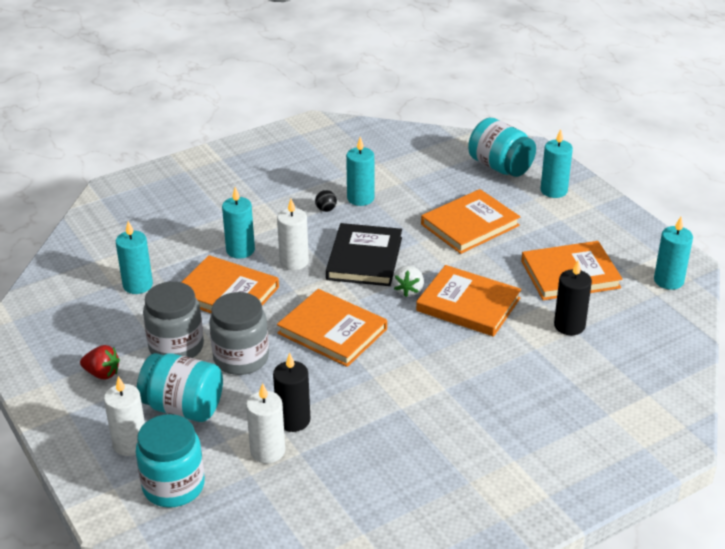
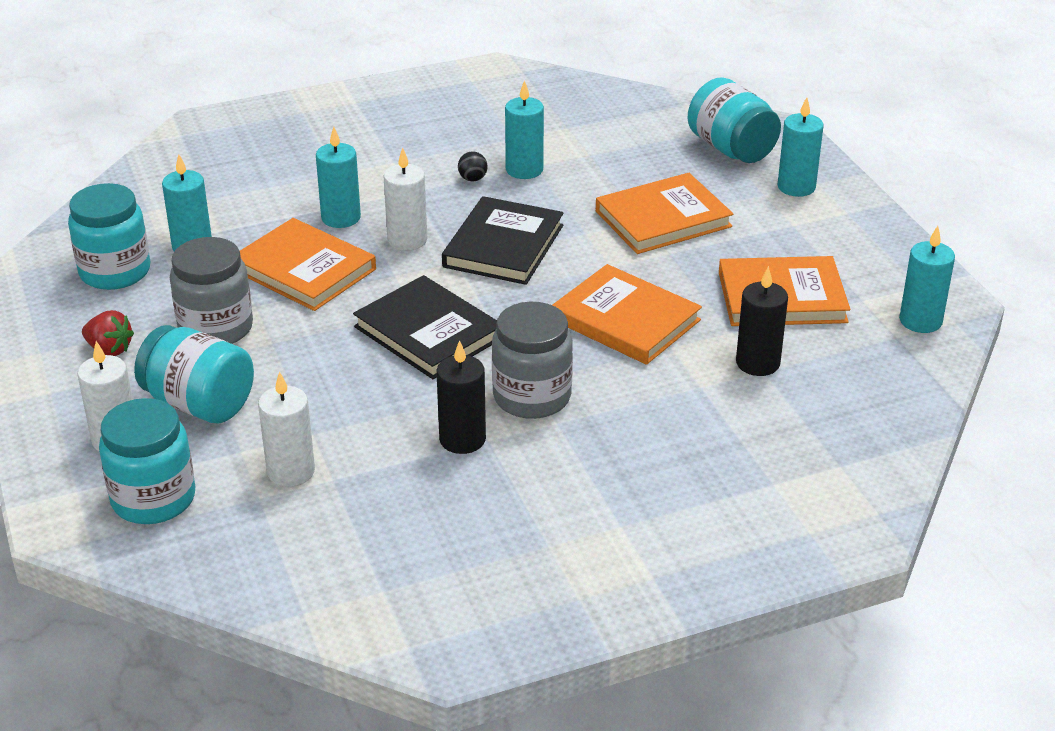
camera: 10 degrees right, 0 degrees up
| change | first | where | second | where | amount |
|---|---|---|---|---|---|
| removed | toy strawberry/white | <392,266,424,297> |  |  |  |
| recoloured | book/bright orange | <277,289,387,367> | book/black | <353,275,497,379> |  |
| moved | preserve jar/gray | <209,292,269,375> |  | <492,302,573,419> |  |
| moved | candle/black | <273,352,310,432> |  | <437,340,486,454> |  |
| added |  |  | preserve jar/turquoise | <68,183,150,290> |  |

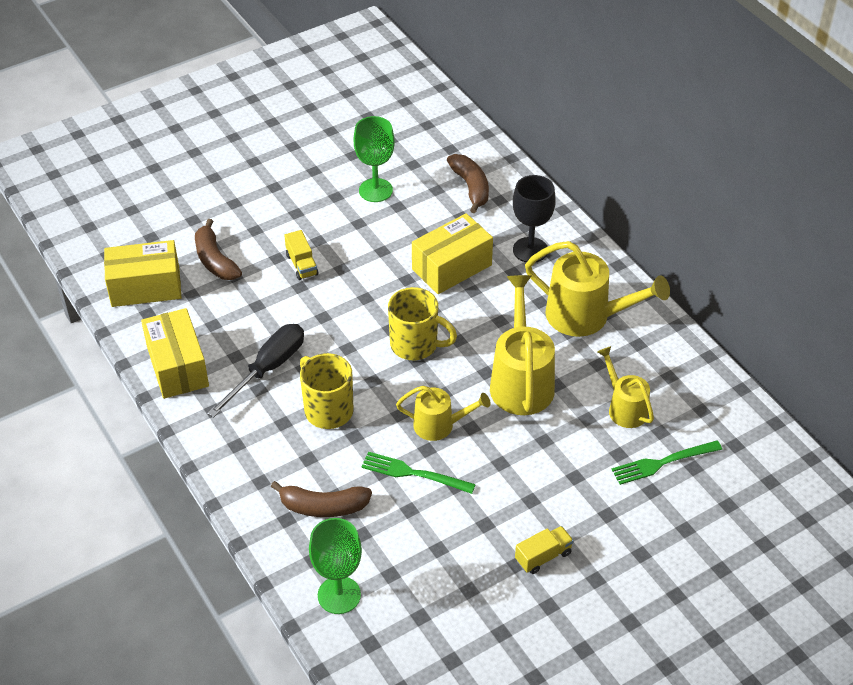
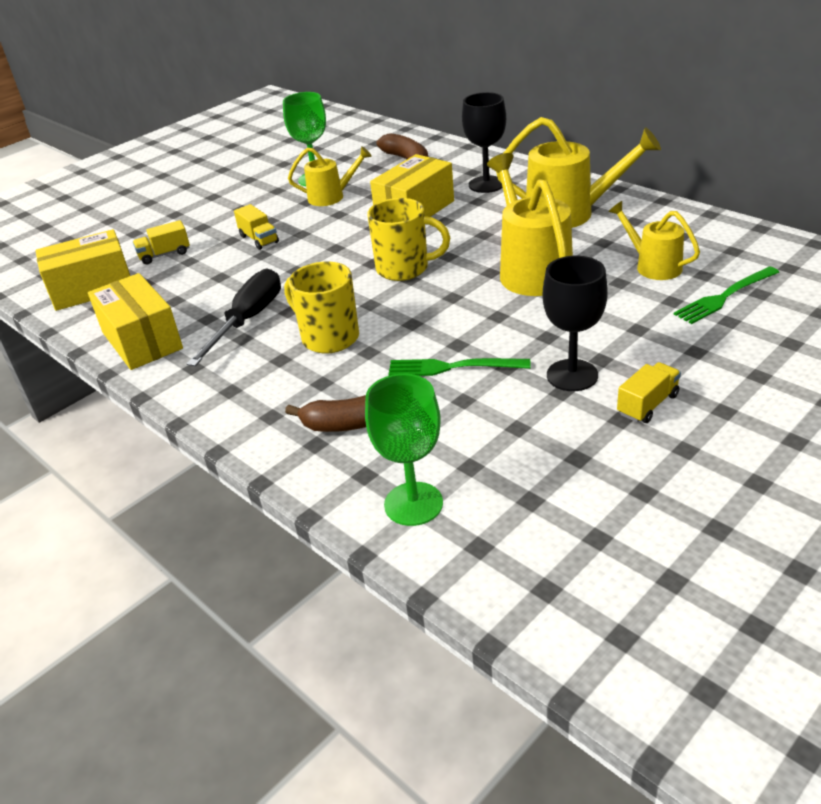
camera: 10 degrees left, 10 degrees down
| change | first | where | second | where | amount |
|---|---|---|---|---|---|
| replaced | toy banana/dark brown | <195,219,242,280> | lorry/yellow | <133,220,190,264> |  |
| moved | sprinkling can/yellow | <396,386,491,441> |  | <288,146,372,206> |  |
| added |  |  | goblet/black | <543,256,608,391> |  |

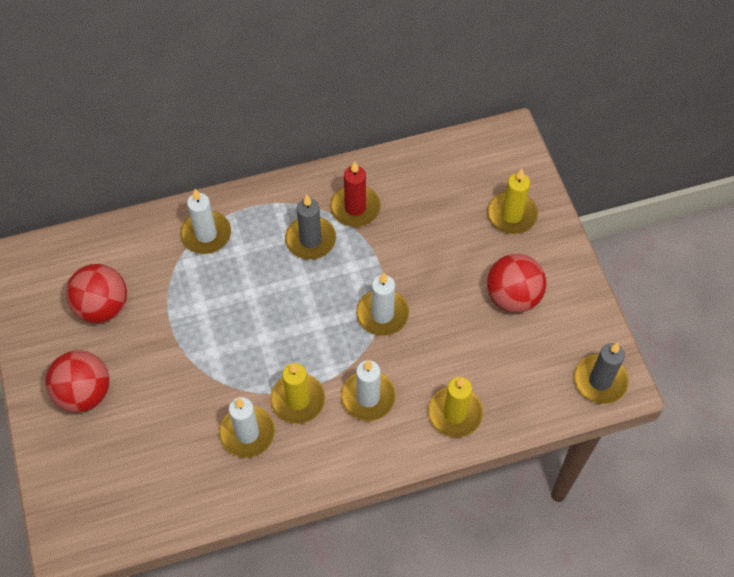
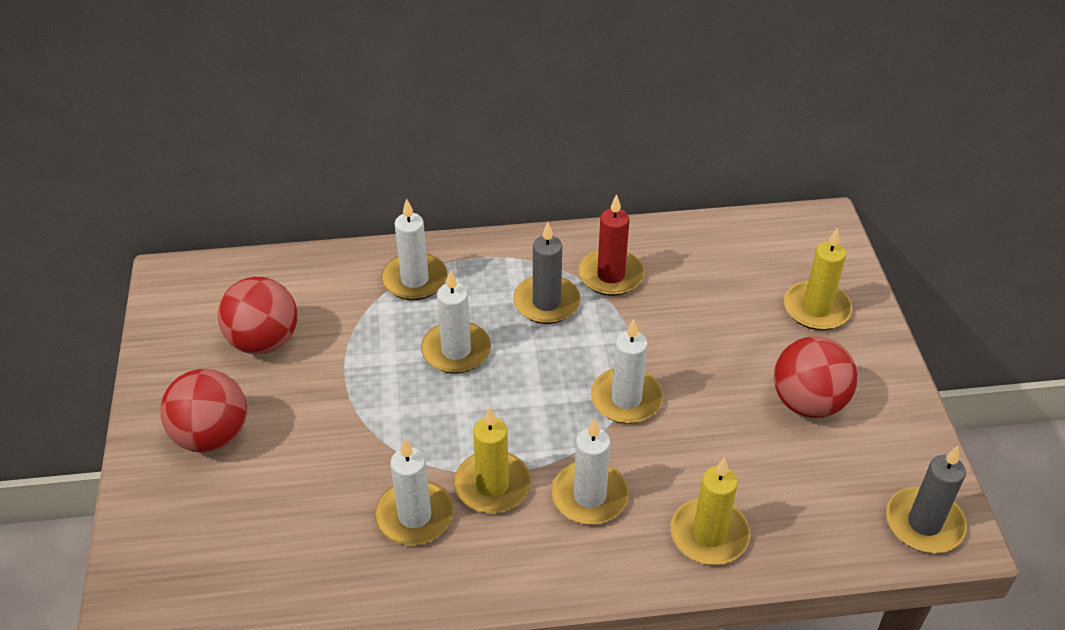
camera: 10 degrees right, 15 degrees down
| change | first | where | second | where | amount |
|---|---|---|---|---|---|
| added |  |  | candle/white | <421,270,491,374> |  |

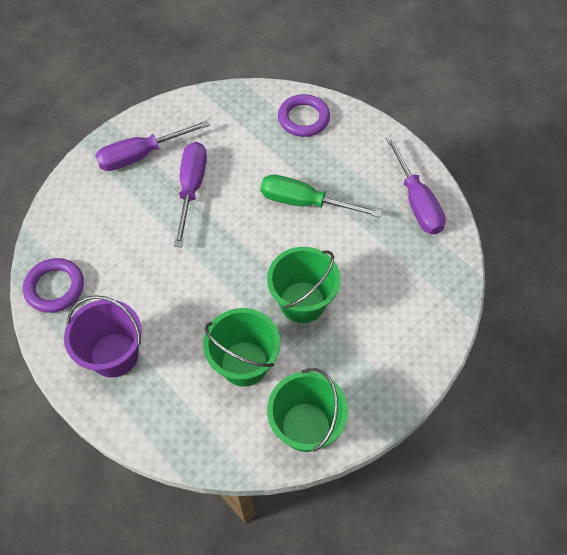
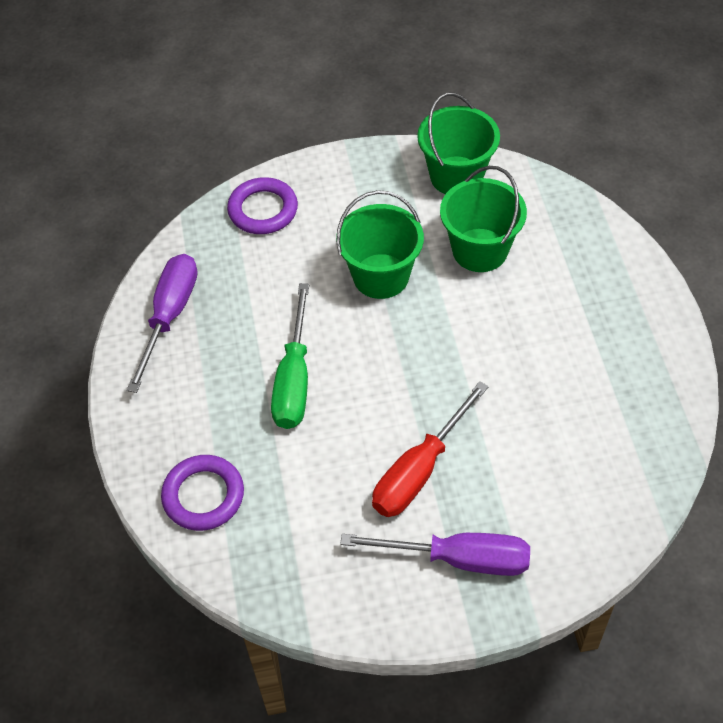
camera: 145 degrees left, 5 degrees down
| change | first | where | second | where | amount |
|---|---|---|---|---|---|
| recoloured | flat screwdriver/violet | <174,142,207,247> | flat screwdriver/crimson | <372,381,489,517> |  |
| turned | flat screwdriver/green | <261,175,382,218> |  | <271,283,309,429> | 45 degrees clockwise |
| moved | torus/violet | <23,258,84,313> |  | <227,177,298,234> |  |
| removed | bucket/violet | <64,295,142,378> |  |  |  |

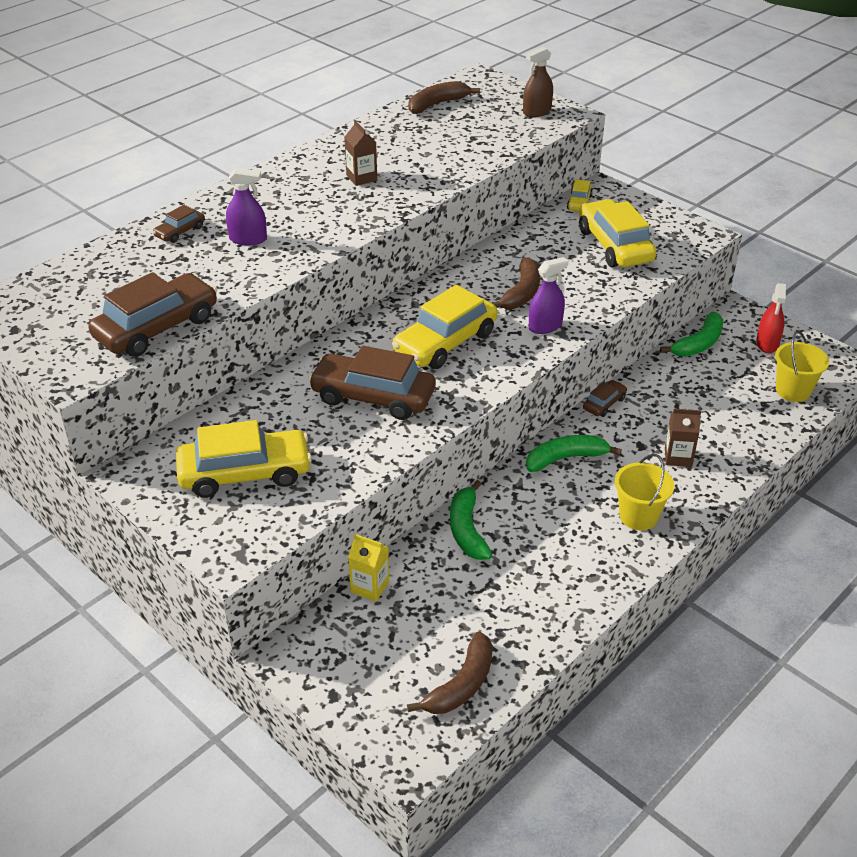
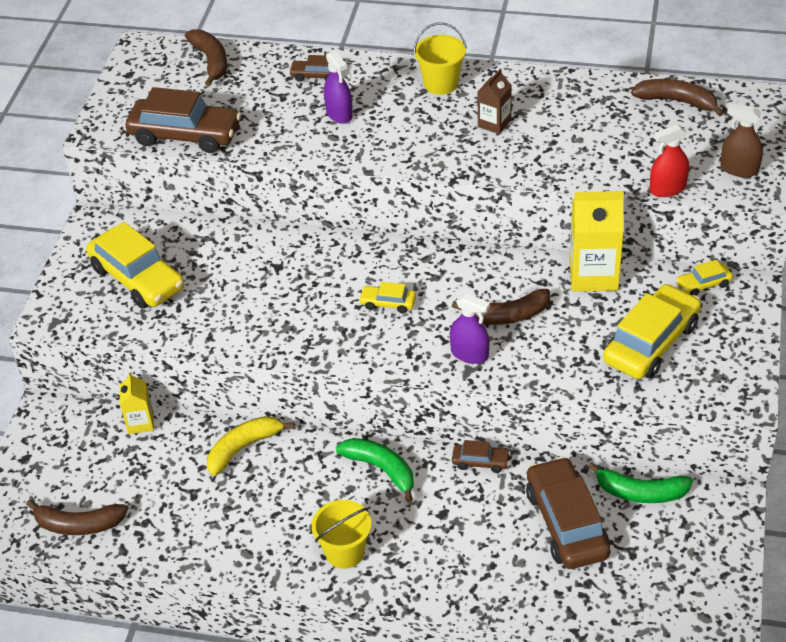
camera: 60 degrees right, 5 degrees up
| change | first | where | second | where | amount |
|---|---|---|---|---|---|
| moved | spray bottle/crimson | <756,283,786,353> |  | <650,124,689,197> |  |
| resized | toy car/yellow | <392,285,498,369> |  | <359,282,416,313> | x0.47 |
| moved | bucket/yellow | <775,331,829,402> |  | <414,23,467,95> |  |
| moved | toy car/dark brown | <308,346,436,420> |  | <526,457,610,569> |  |
| removed | milk carton/dark brown | <665,408,701,467> |  |  |  |
| recoloured | toy banana/green | <450,480,492,560> | toy banana/yellow | <207,416,295,476> |  |
| added |  |  | toy banana/dark brown | <185,29,227,86> |  |
| added |  |  | milk carton/yellow | <569,191,624,292> |  |

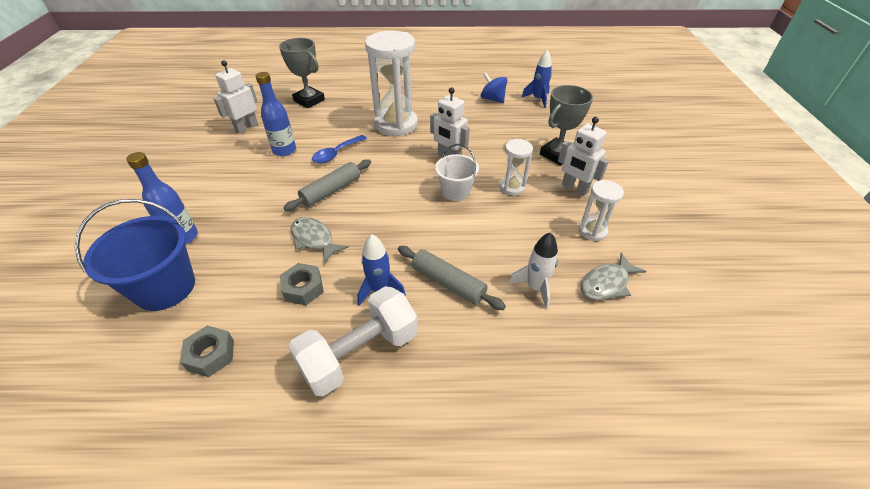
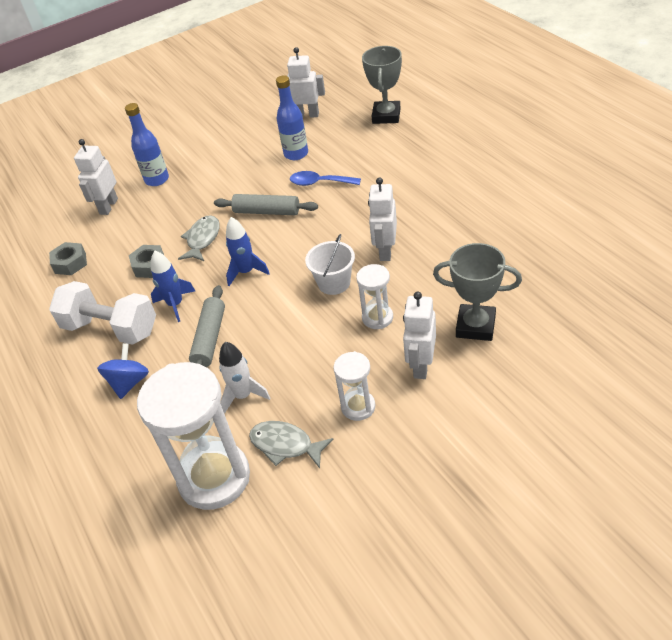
camera: 65 degrees right, 0 degrees up
| change | first | where | second | where | amount |
|---|---|---|---|---|---|
| moved | sand timer/white | <365,31,418,136> |  | <137,362,250,510> |  |
| moved | spaceship/royal blue | <521,50,552,108> |  | <226,217,270,286> |  |
| moved | toy top/royal blue | <481,73,507,103> |  | <97,343,149,399> |  |
| replaced | bucket/royal blue | <75,199,195,311> | robot/white | <74,139,118,215> |  |

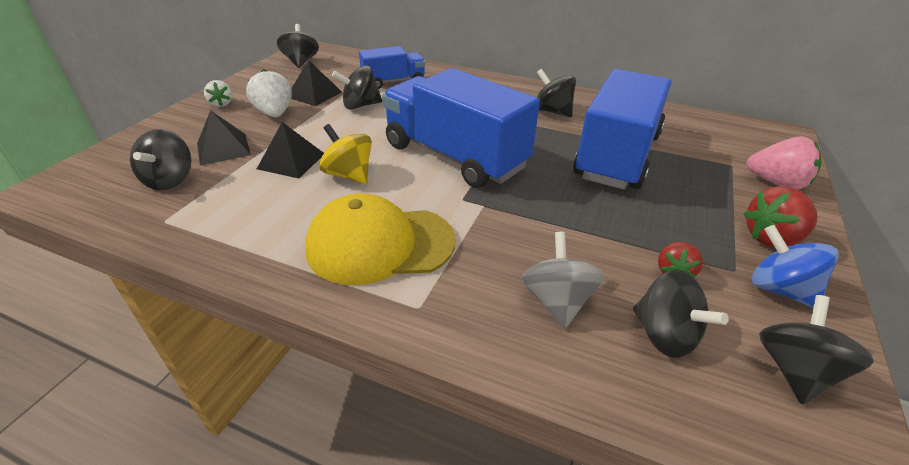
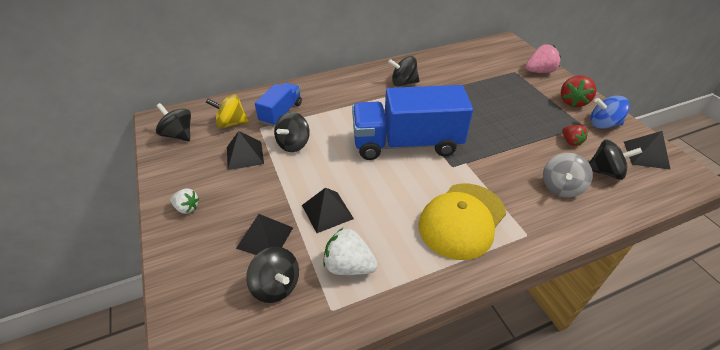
camera: 45 degrees left, 5 degrees up
| change | first | where | second | where | amount |
|---|---|---|---|---|---|
| moved | toy strawberry/white | <246,69,292,117> |  | <323,228,378,275> |  |
| removed | lorry/royal blue | <573,69,671,190> |  |  |  |
| moved | toy top/yellow | <319,124,372,184> |  | <206,94,249,128> |  |
| turned | toy top/gray | <521,232,604,329> |  | <543,153,593,197> | 105 degrees counterclockwise |
| replaced | toy top/black | <759,295,874,404> | pyramid shape/black | <624,131,671,170> |  |

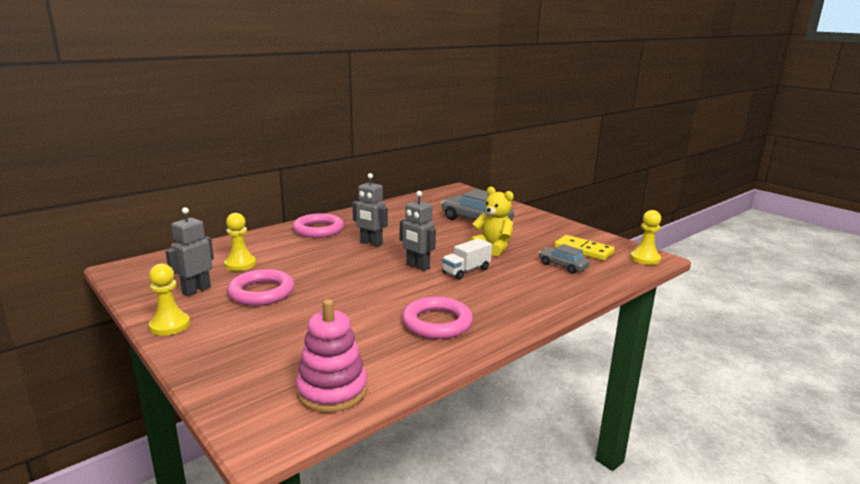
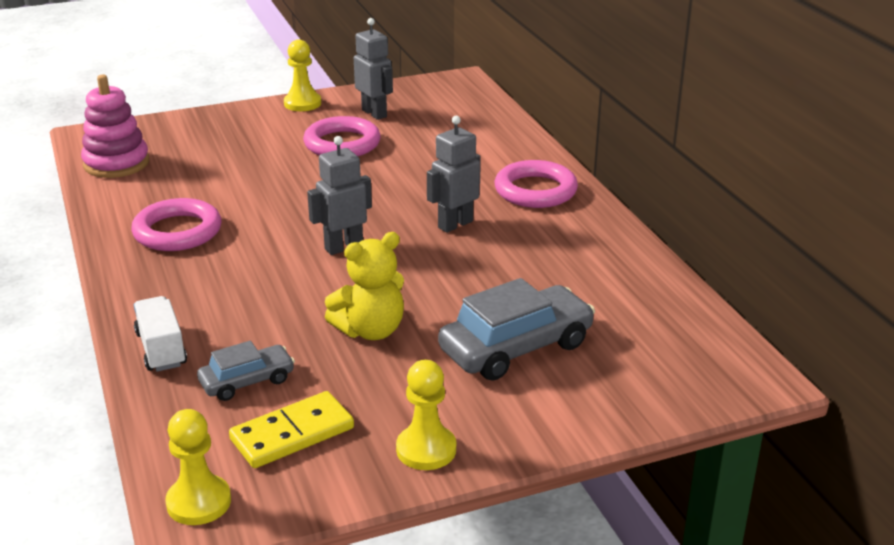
camera: 110 degrees right, 10 degrees up
| change | first | where | second | where | amount |
|---|---|---|---|---|---|
| moved | pawn/yellow | <224,213,256,271> |  | <396,360,456,470> |  |
| moved | lorry/white | <442,238,492,280> |  | <134,296,187,372> |  |

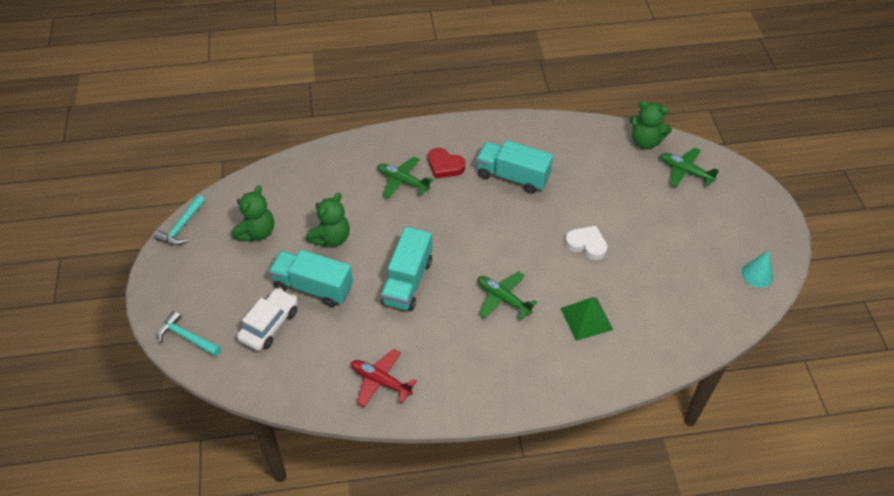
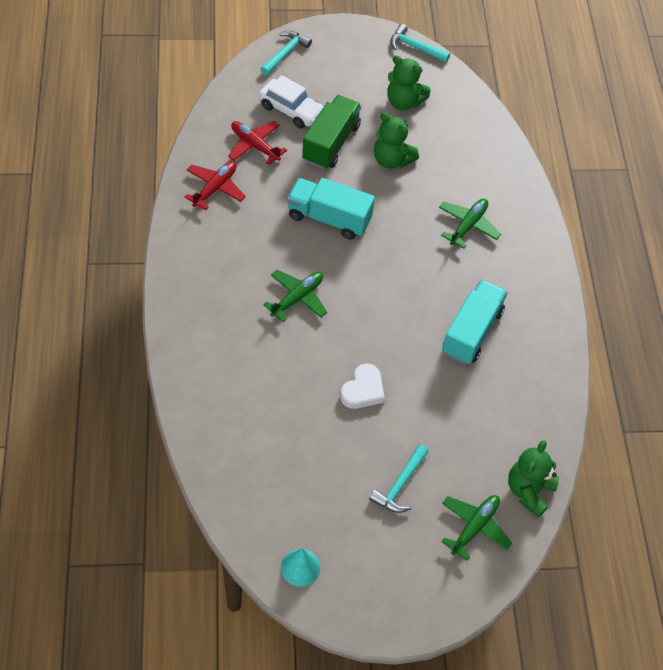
camera: 90 degrees right, 5 degrees up
| change | first | where | second | where | amount |
|---|---|---|---|---|---|
| removed | heart/crimson | <428,148,465,179> |  |  |  |
| recoloured | lorry/turquoise | <269,250,353,307> | lorry/green | <302,95,361,169> |  |
| removed | pyramid shape/green | <560,297,613,341> |  |  |  |
| added |  |  | aeroplane/crimson | <228,121,287,165> |  |
| added |  |  | hammer/turquoise | <369,444,429,513> |  |

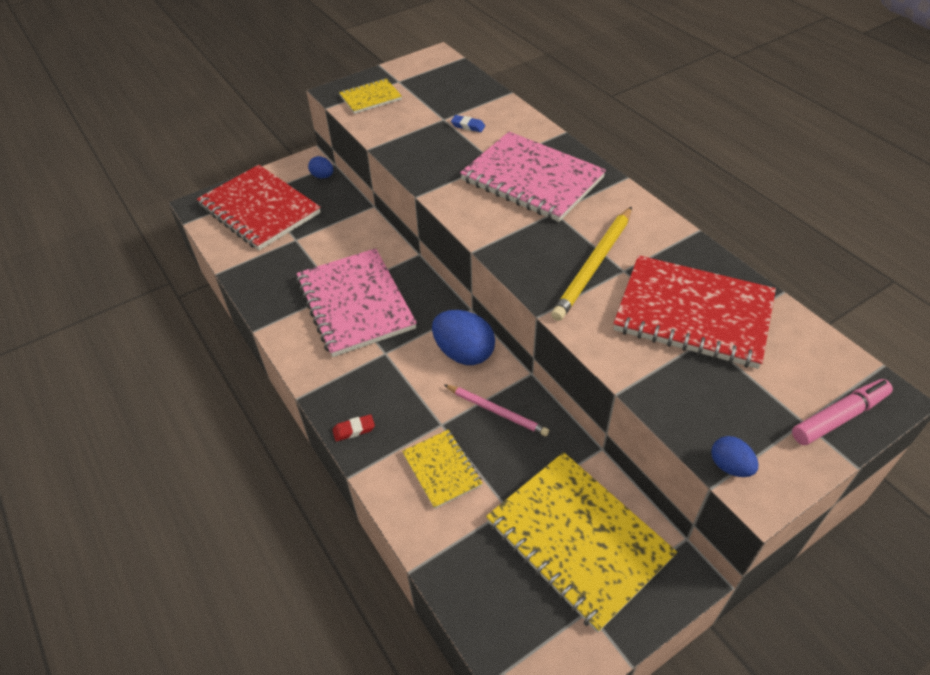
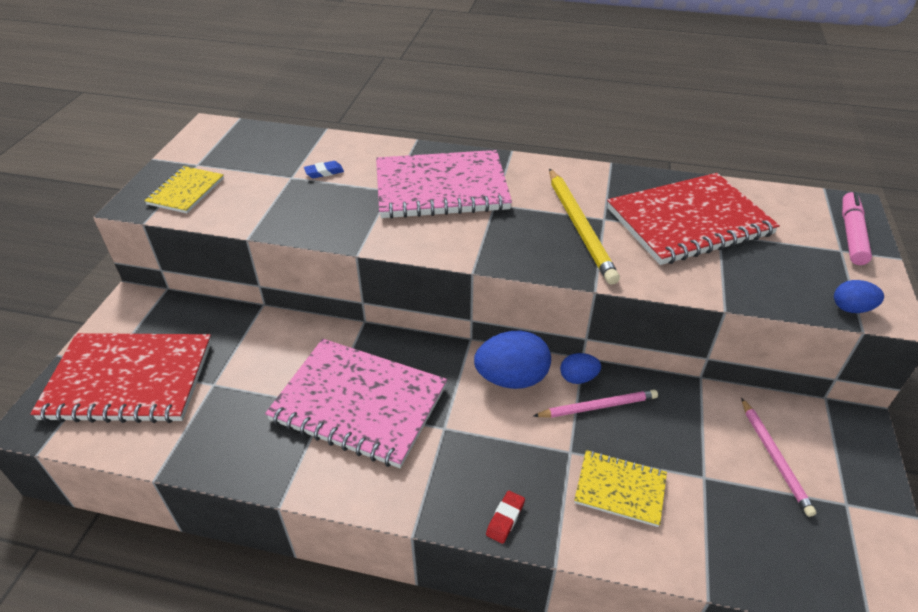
camera: 45 degrees left, 5 degrees down
| change | first | where | second | where | amount |
|---|---|---|---|---|---|
| moved | toy egg/royal blue | <308,156,333,179> |  | <560,353,601,384> |  |
| replaced | exercise book/yellow | <486,452,677,633> | pencil/rose-pink | <741,398,816,517> |  |

